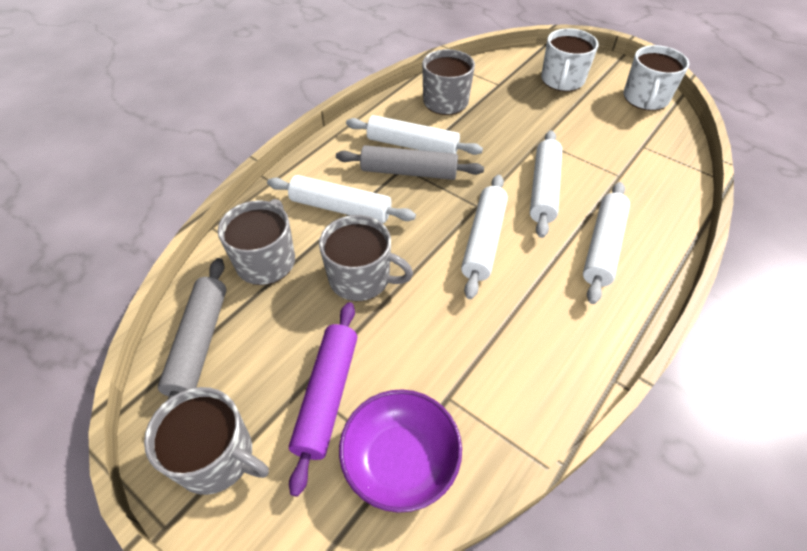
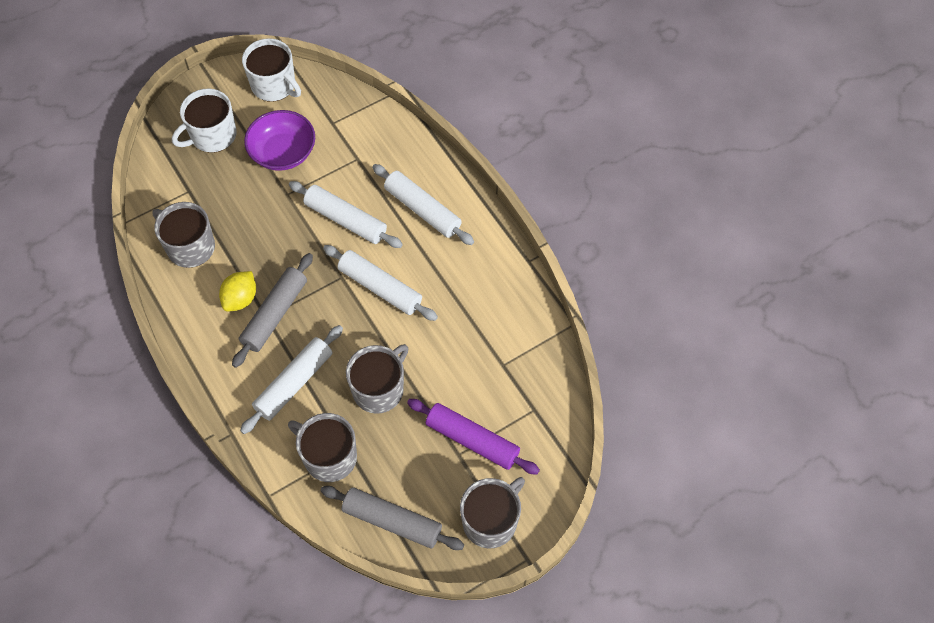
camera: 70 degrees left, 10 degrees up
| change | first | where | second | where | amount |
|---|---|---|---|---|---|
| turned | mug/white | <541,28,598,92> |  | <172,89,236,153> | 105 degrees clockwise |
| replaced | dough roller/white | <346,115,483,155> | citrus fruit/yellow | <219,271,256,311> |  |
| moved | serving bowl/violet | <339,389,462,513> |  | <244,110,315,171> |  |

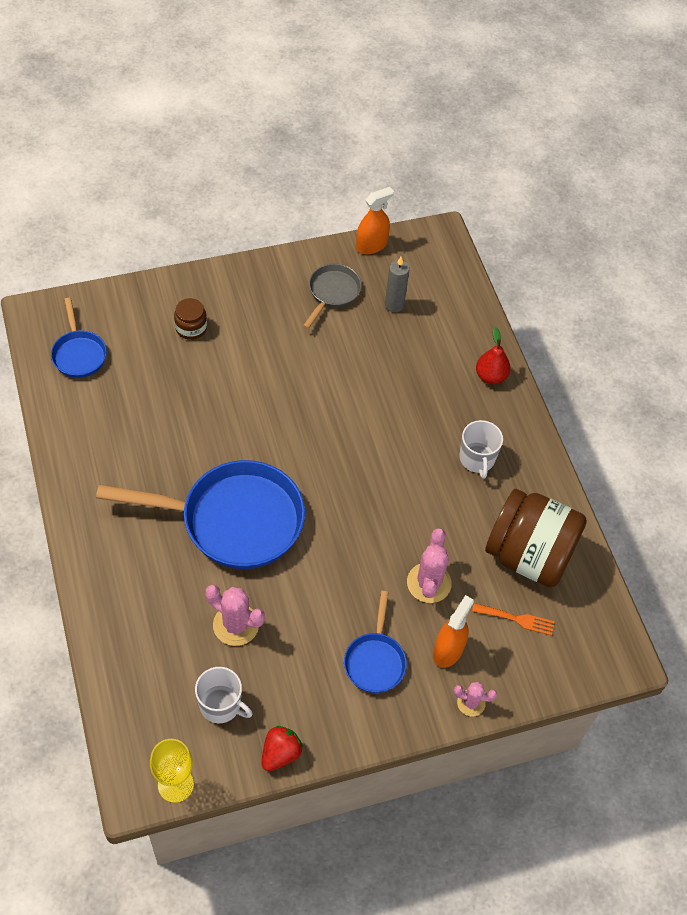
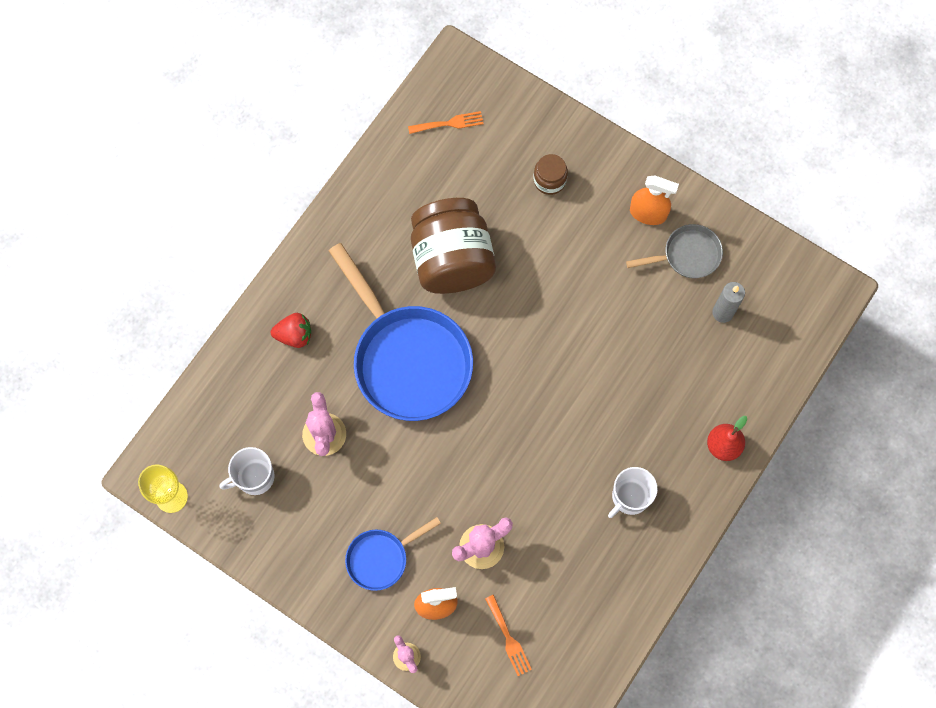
camera: 55 degrees right, 15 degrees up
| change | first | where | second | where | amount |
|---|---|---|---|---|---|
| moved | spray bottle/bright orange | <356,187,394,254> |  | <630,176,679,225> |  |
| replaced | pan/royal blue | <51,298,107,378> | fork/bright orange | <408,111,484,134> |  |
| moved | preserve jar/dark brown | <485,489,587,588> |  | <411,198,496,294> |  |
| turned | mug/white | <195,667,253,723> |  | <219,447,275,495> | 75 degrees clockwise |
| moved | toy strawberry/crimson | <262,726,303,771> |  | <271,313,311,348> |  |

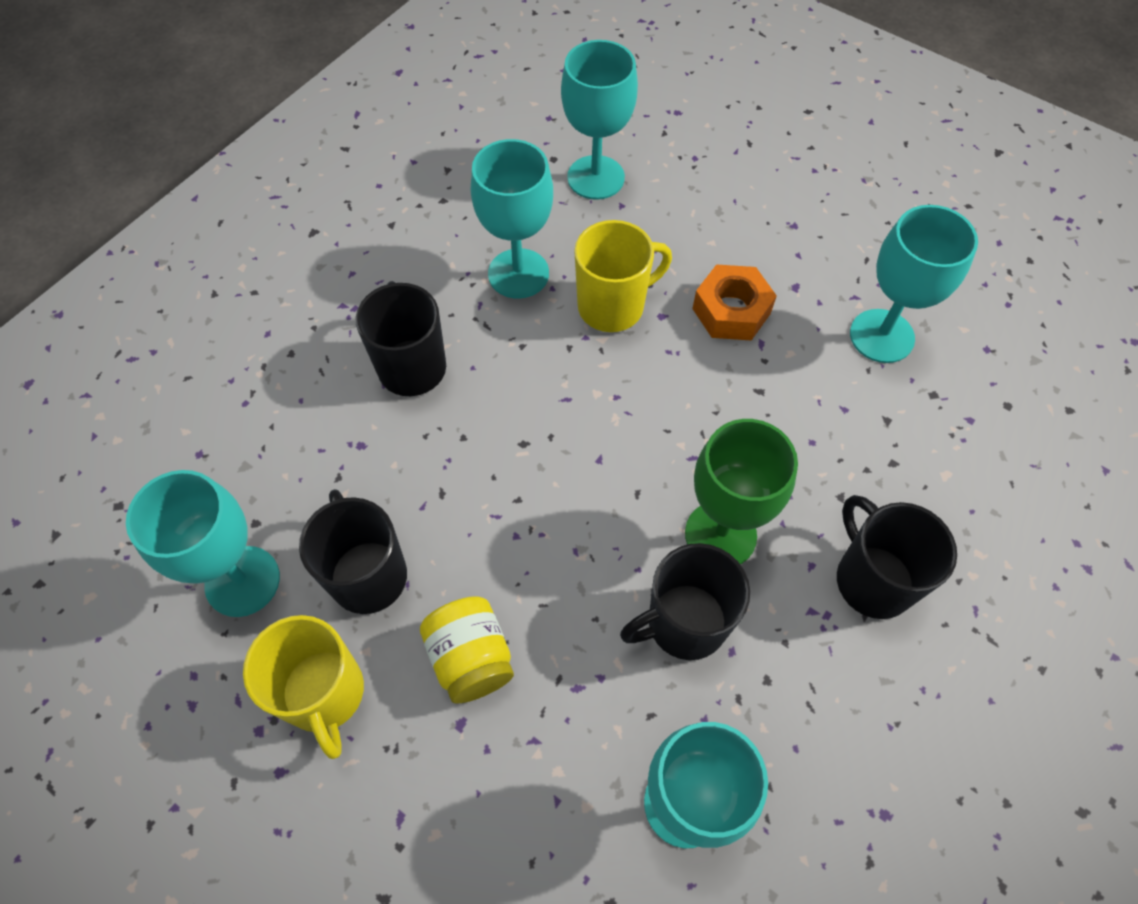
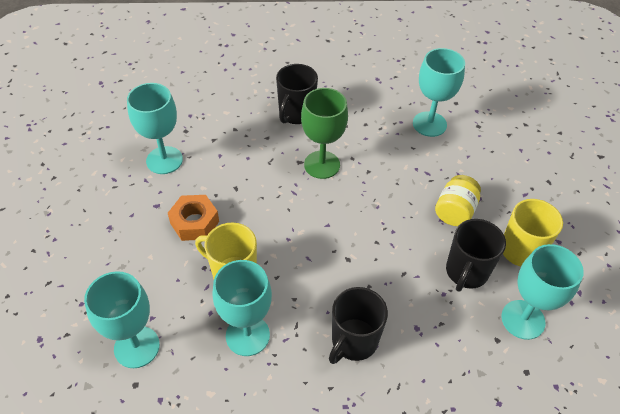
camera: 130 degrees left, 10 degrees down
| change | first | where | second | where | amount |
|---|---|---|---|---|---|
| removed | mug/black | <620,543,750,660> |  |  |  |

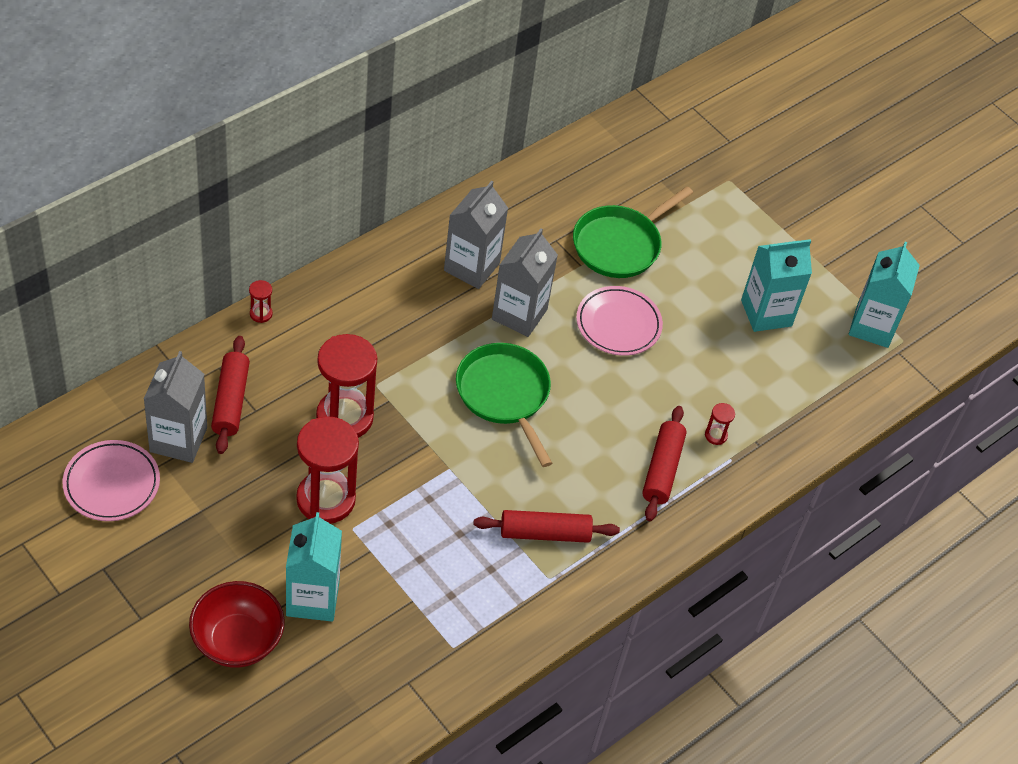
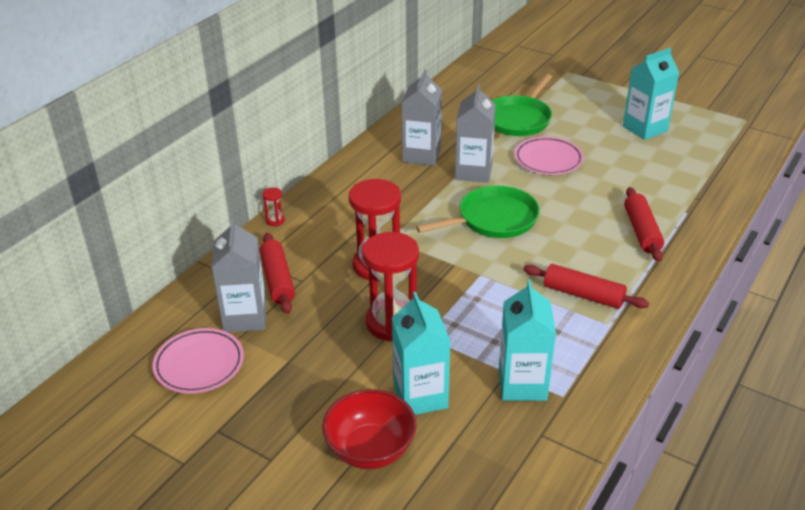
camera: 10 degrees left, 15 degrees down
| change | first | where | second | where | amount |
|---|---|---|---|---|---|
| moved | milk carton/turquoise | <849,242,920,348> |  | <499,280,556,401> |  |
| turned | pan/green | <456,343,552,467> |  | <416,185,540,238> | 105 degrees clockwise |
| removed | sand timer/crimson | <705,403,735,445> |  |  |  |
| turned | dough roller/crimson | <473,510,620,543> |  | <523,264,649,309> | 45 degrees clockwise |

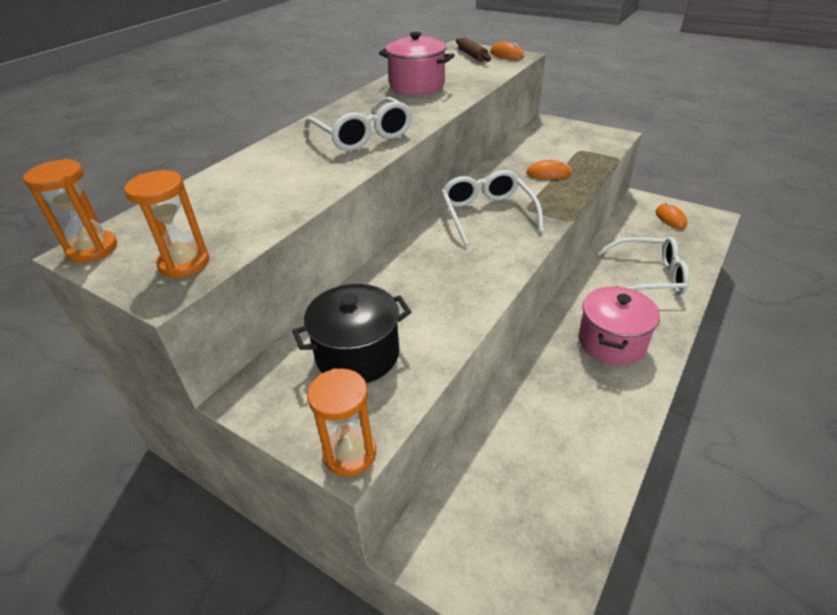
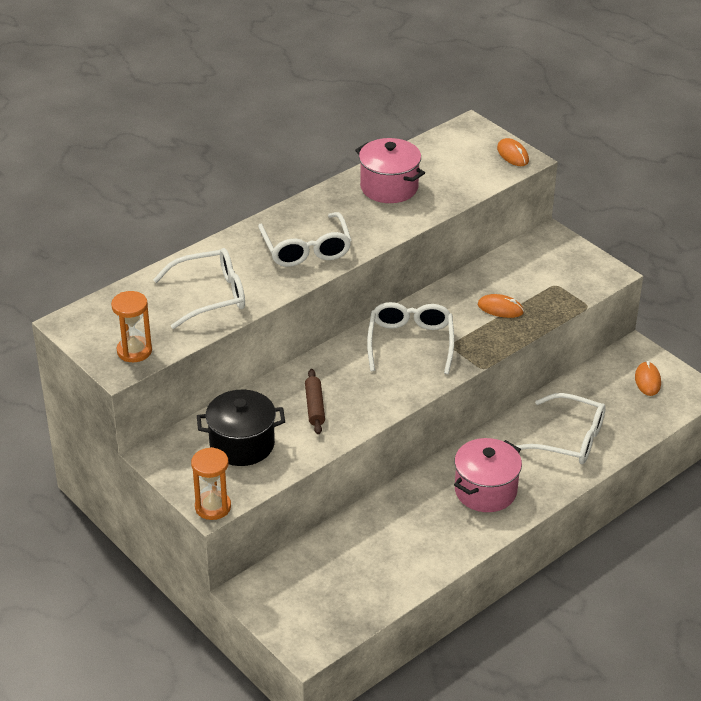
camera: 15 degrees right, 0 degrees up
| change | first | where | second | where | amount |
|---|---|---|---|---|---|
| moved | dough roller/dark brown | <456,37,491,62> |  | <305,369,325,434> |  |
| removed | sand timer/bright orange | <23,159,117,263> |  |  |  |
| added |  |  | spectacles/white | <153,248,245,329> |  |

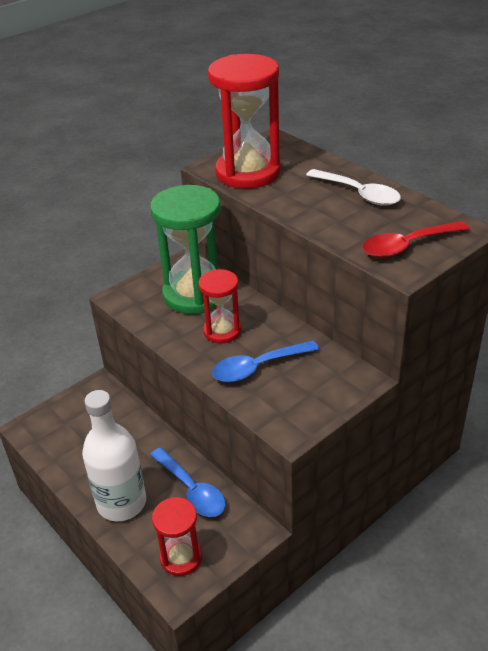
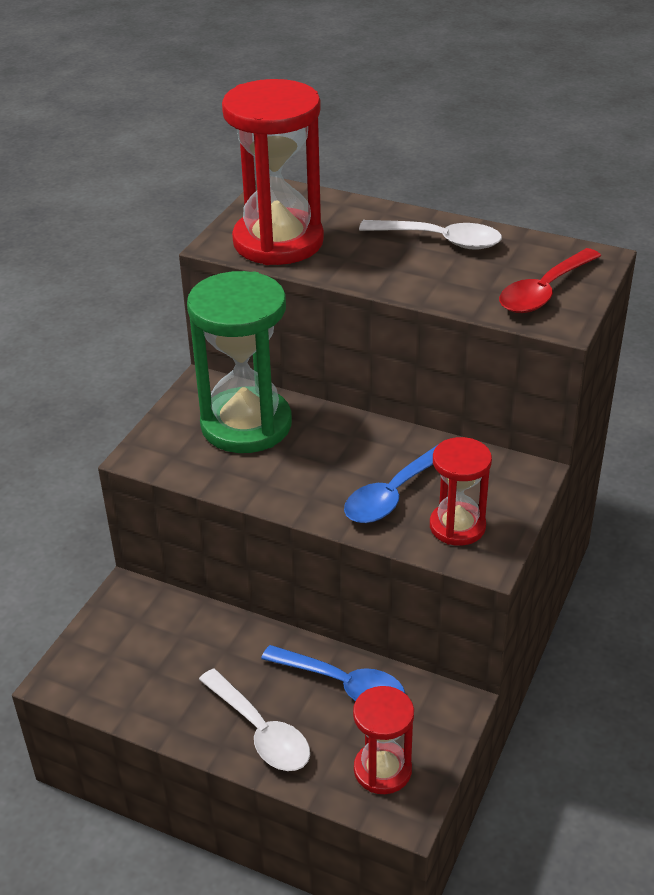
camera: 25 degrees left, 0 degrees up
| change | first | where | second | where | amount |
|---|---|---|---|---|---|
| moved | sand timer/crimson | <198,269,241,343> |  | <430,437,492,546> |  |
| replaced | flask/white | <82,390,146,521> | tablespoon/white | <199,668,310,771> |  |

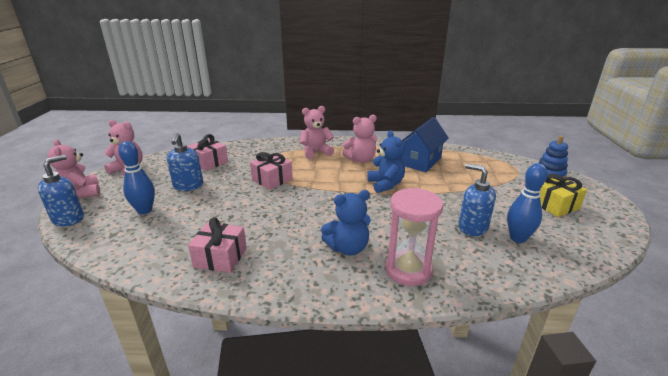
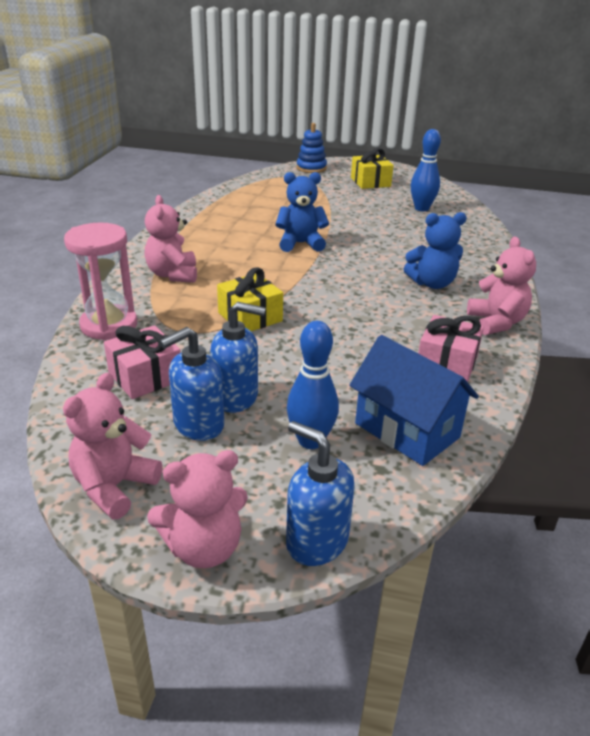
camera: 80 degrees left, 5 degrees up
| change | first | where | second | where | amount |
|---|---|---|---|---|---|
| moved | teddy bear/rose-pink | <342,115,377,163> |  | <467,237,536,335> |  |
| moved | cottage/royal blue | <401,117,449,172> |  | <349,335,479,466> |  |
| recoloured | wrapped gift/rose-pink | <250,152,293,190> | wrapped gift/yellow | <217,267,283,331> |  |
| moved | soap pump/royal blue | <458,163,496,236> |  | <160,327,224,441> |  |
| moved | sand timer/rose-pink | <385,188,443,286> |  | <64,222,137,340> |  |
| turned | teddy bear/royal blue | <321,190,371,256> |  | <404,212,467,289> | 90 degrees clockwise |

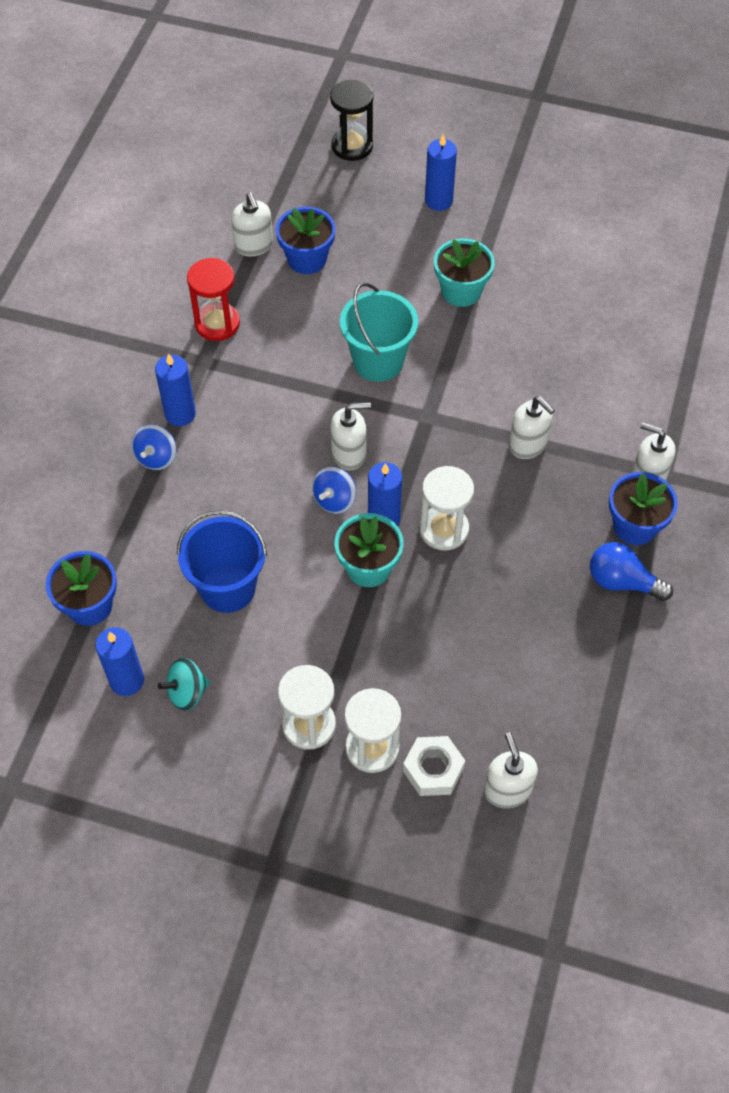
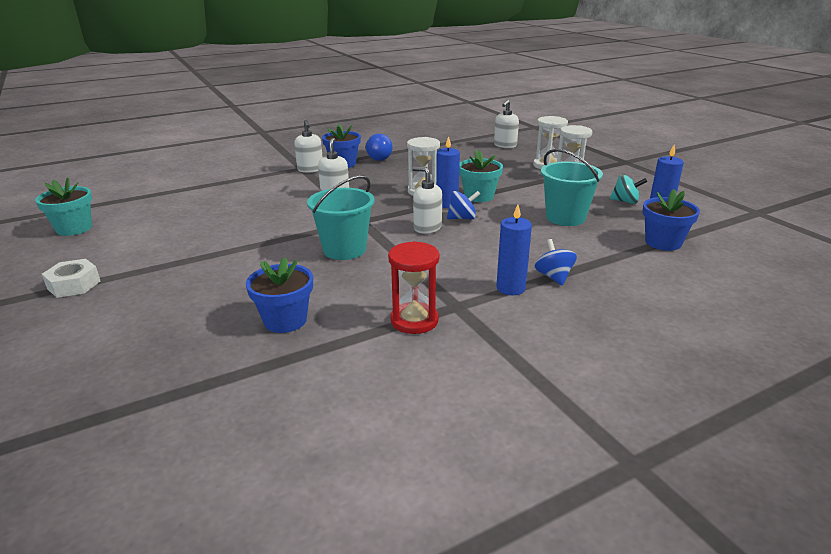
camera: 135 degrees left, 30 degrees down
| change | first | where | second | where | amount |
|---|---|---|---|---|---|
| removed | sand timer/black | <330,80,373,161> |  |  |  |
| removed | candle/royal blue | <425,134,457,211> |  |  |  |
| removed | soap pump/white | <231,193,273,257> |  |  |  |
| moved | potted plant/turquoise | <434,238,495,307> |  | <35,178,92,236> |  |
| turned | toy top/royal blue | <132,424,176,470> |  | <535,239,577,286> | 75 degrees counterclockwise |
| recoloured | bucket/royal blue | <177,510,267,613> | bucket/turquoise | <541,149,603,226> |  |
| moved | hexagon nut/white | <403,736,465,796> |  | <42,259,100,298> |  |

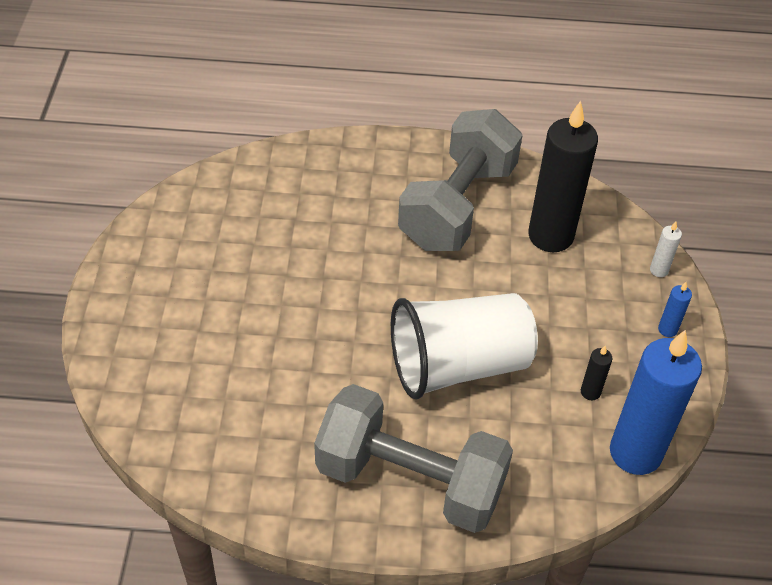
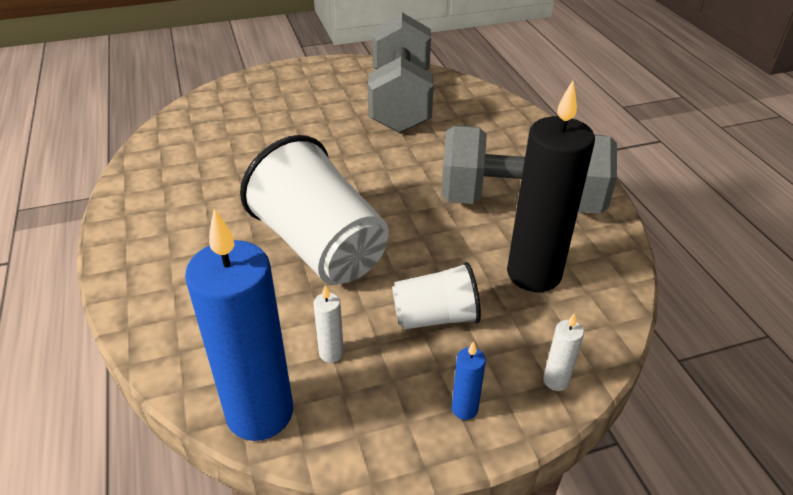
camera: 70 degrees right, 10 degrees down
| change | first | where | second | where | amount |
|---|---|---|---|---|---|
| recoloured | candle/black | <581,346,612,400> | candle/white | <314,285,344,363> |  |
| moved | dumbbell/gray | <314,384,513,533> |  | <368,12,434,133> |  |
| added |  |  | tumbler/white | <392,262,481,330> |  |

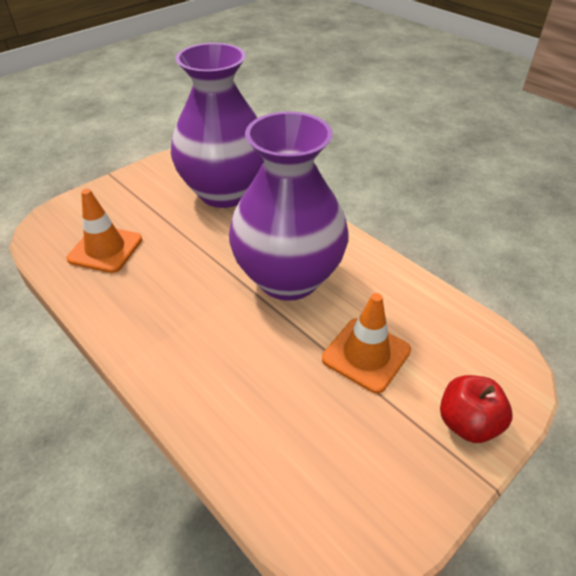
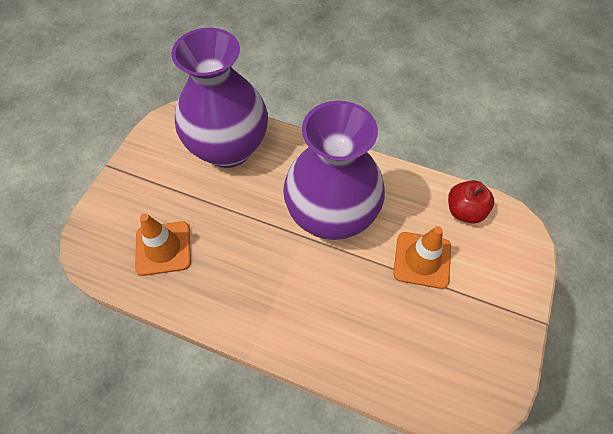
camera: 25 degrees left, 15 degrees up
| change | first | where | second | where | amount |
|---|---|---|---|---|---|
| moved | toy apple/crimson | <440,375,512,443> |  | <448,180,494,224> |  |

